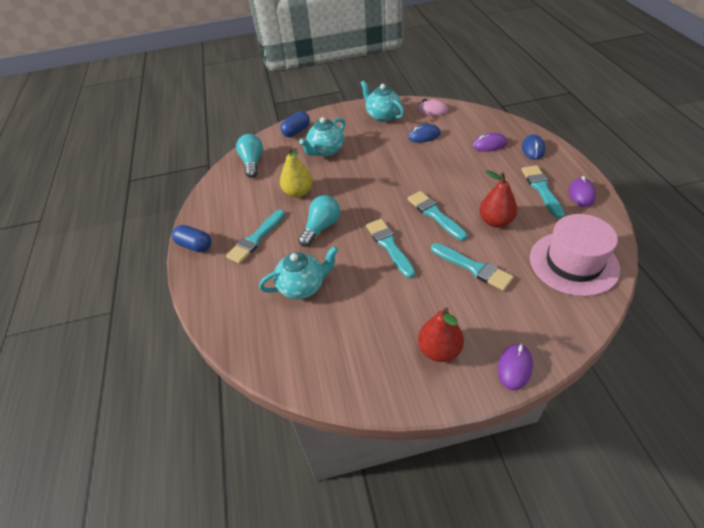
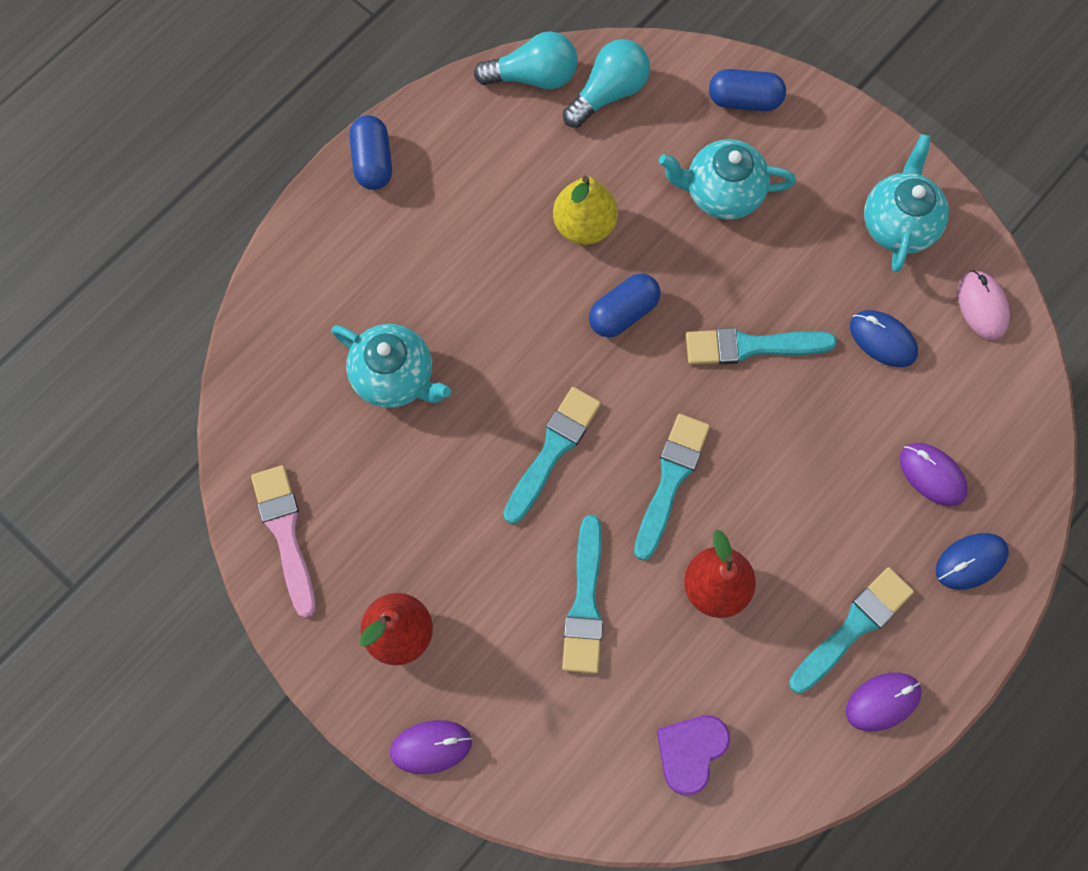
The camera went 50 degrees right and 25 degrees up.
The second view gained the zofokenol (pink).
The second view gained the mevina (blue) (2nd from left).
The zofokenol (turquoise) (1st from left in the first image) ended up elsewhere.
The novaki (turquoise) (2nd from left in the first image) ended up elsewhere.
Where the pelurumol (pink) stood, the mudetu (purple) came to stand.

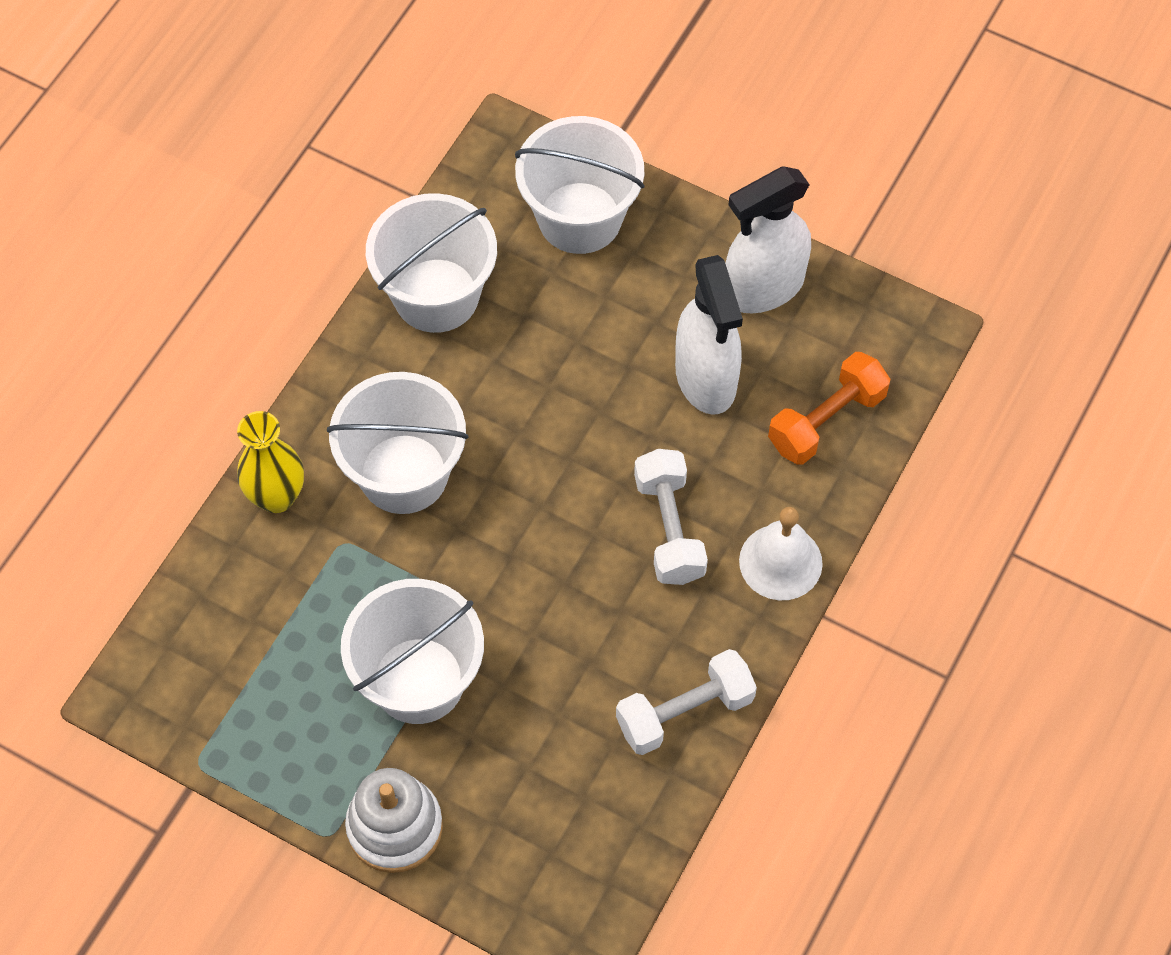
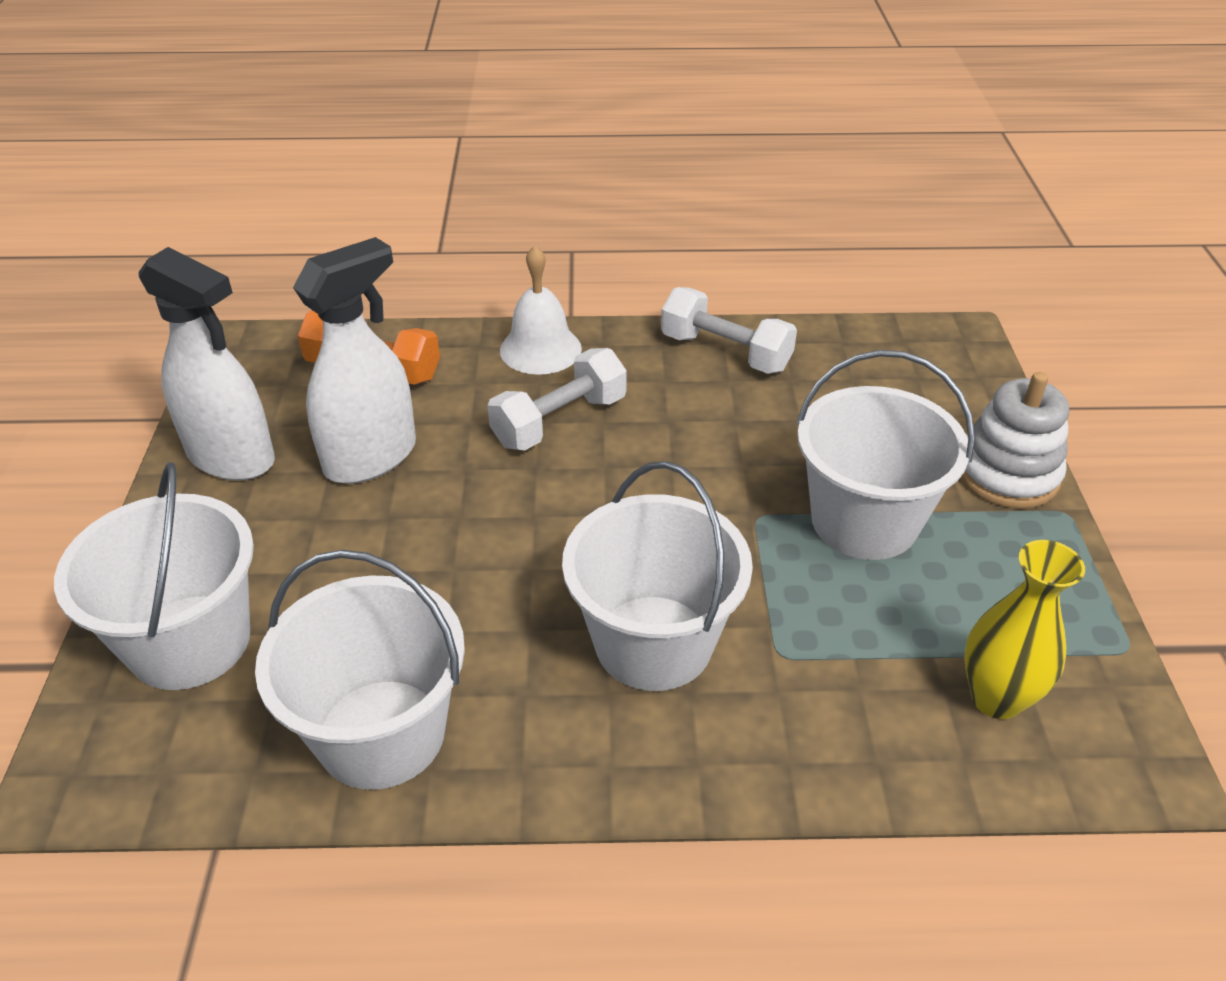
The camera went 120 degrees left and 20 degrees down.
The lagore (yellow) ended up elsewhere.

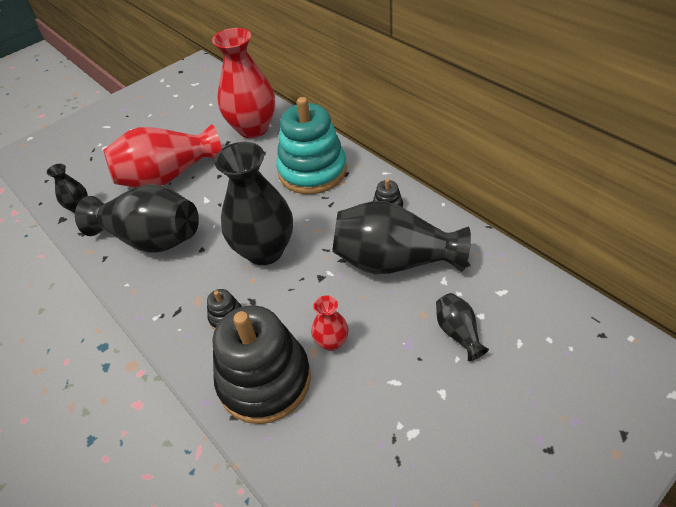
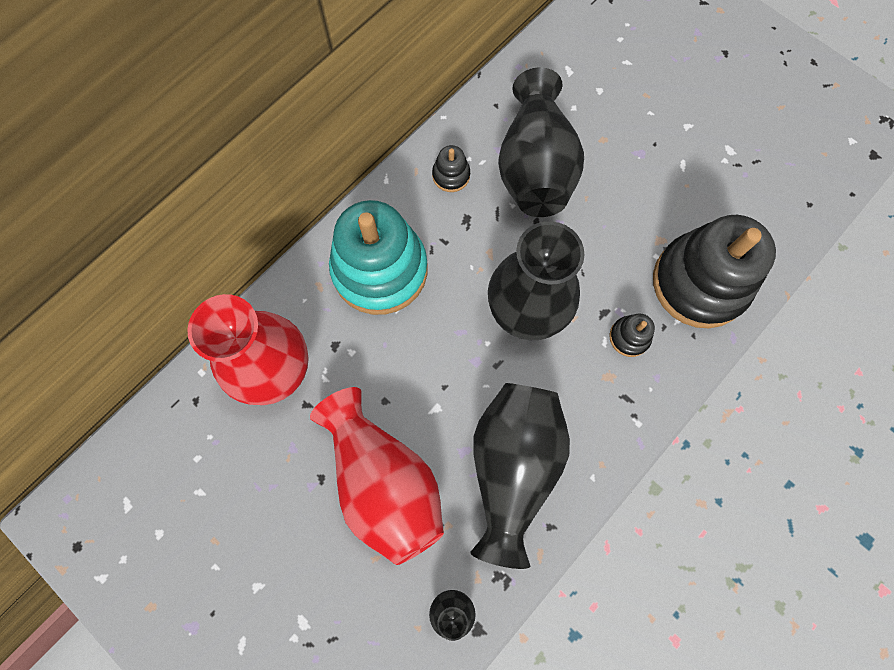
The camera went 100 degrees left and 25 degrees up.
The second view lost the lagore (red) (3rd from left).
The second view lost the lagore (black) (5th from left).

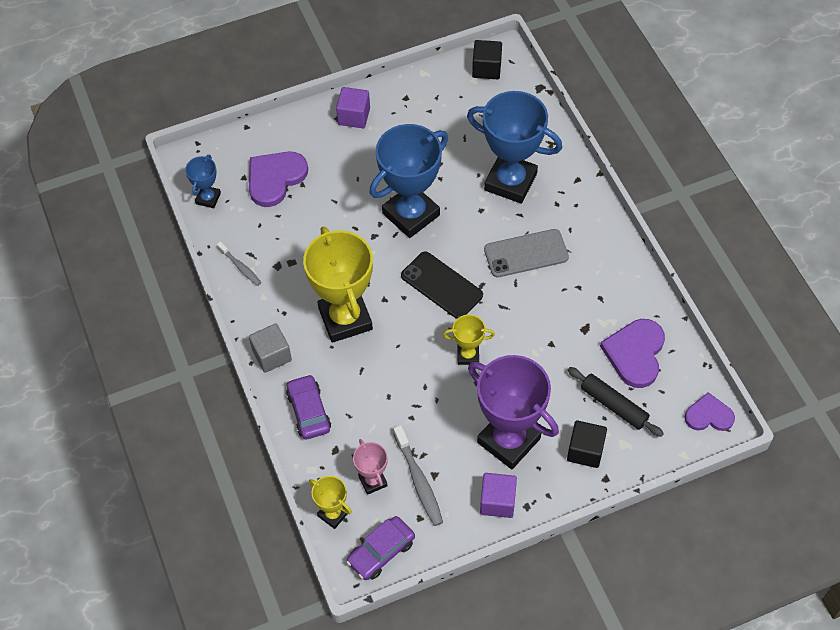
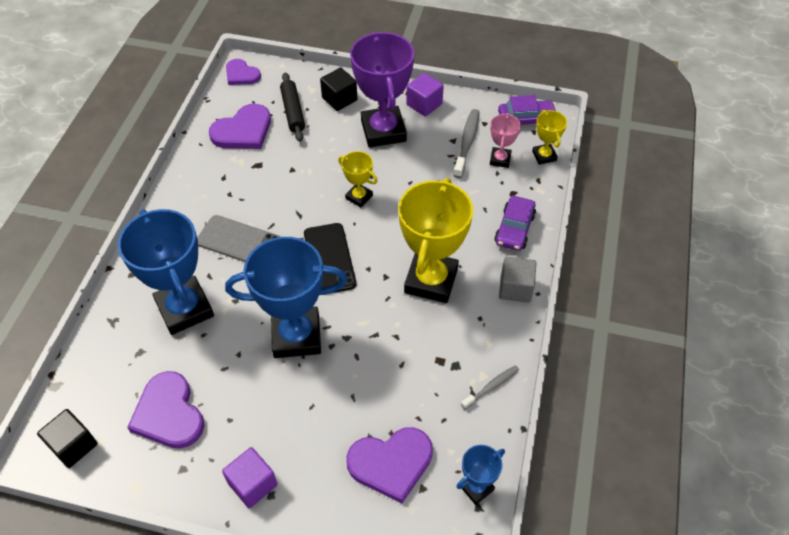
The camera went 145 degrees left and 5 degrees down.
The second view gained the mudetu (purple) (1st from left).
The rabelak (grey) (1st from left in the first image) ended up facing another way, 60 degrees clockwise from before.

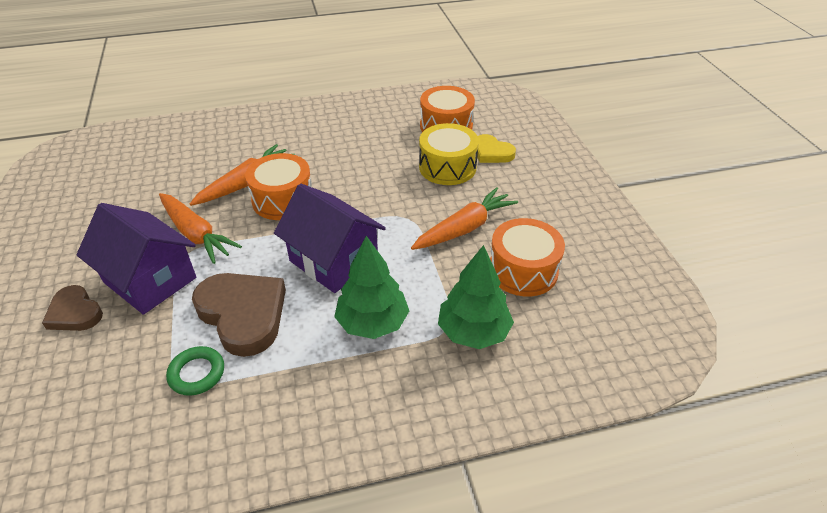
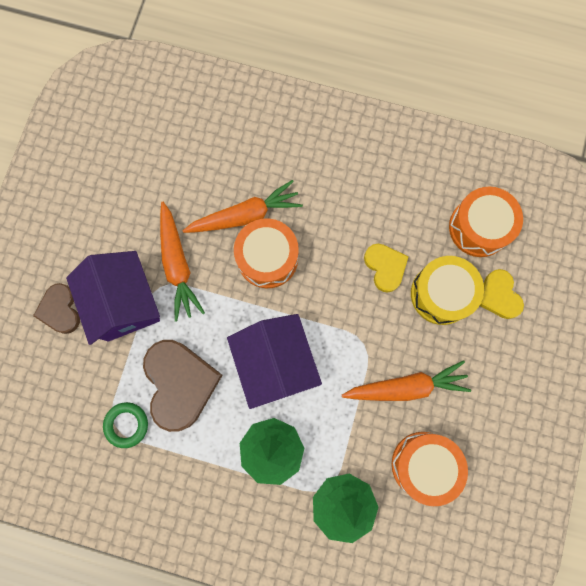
The camera went 30 degrees right and 35 degrees up.
The second view gained the mudetu (yellow) (1st from left).

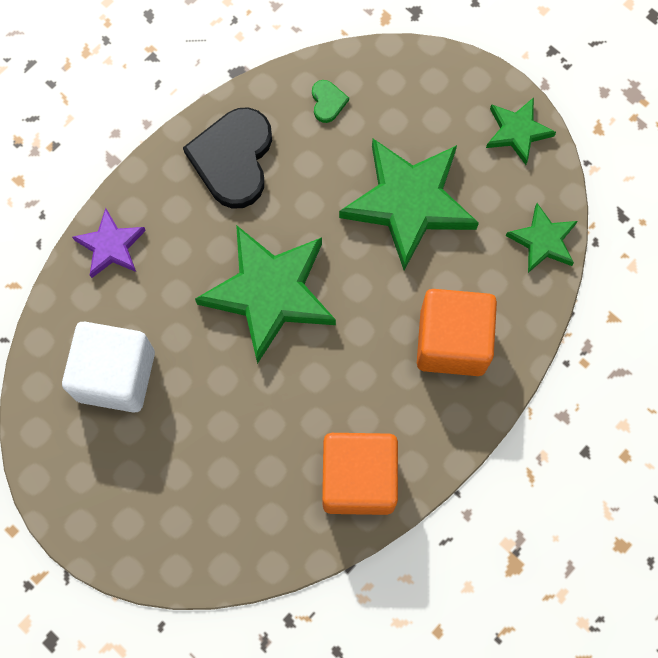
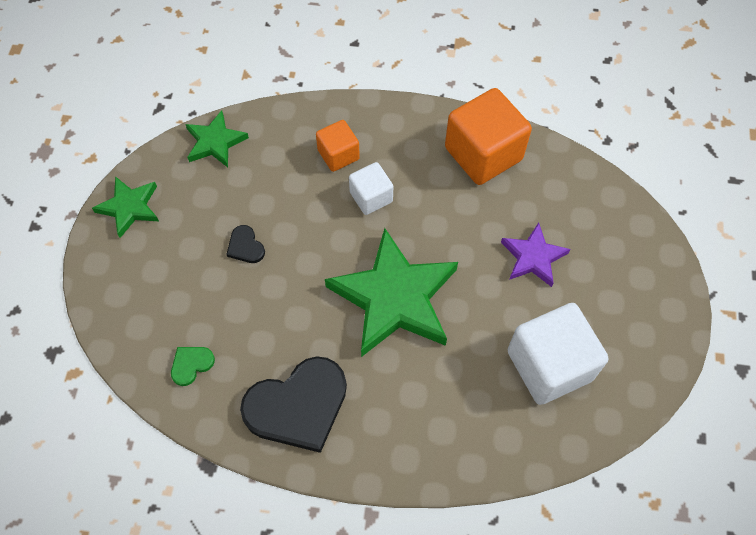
The camera went 125 degrees left and 10 degrees down.
The second view gained the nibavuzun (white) (1st from left).
The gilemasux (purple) ended up elsewhere.
Where the gilemasux (green) (2nd from left) stood, the mudetu (black) (1st from left) came to stand.
The size of the nibavuzun (orange) (2nd from left in the first image) changed by a factor of 0.55.

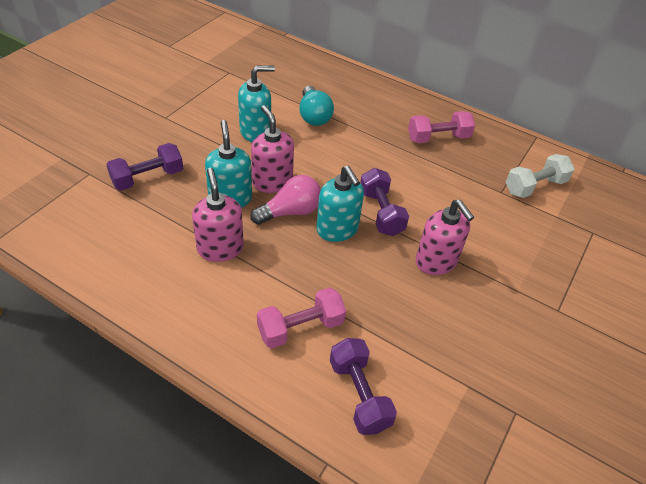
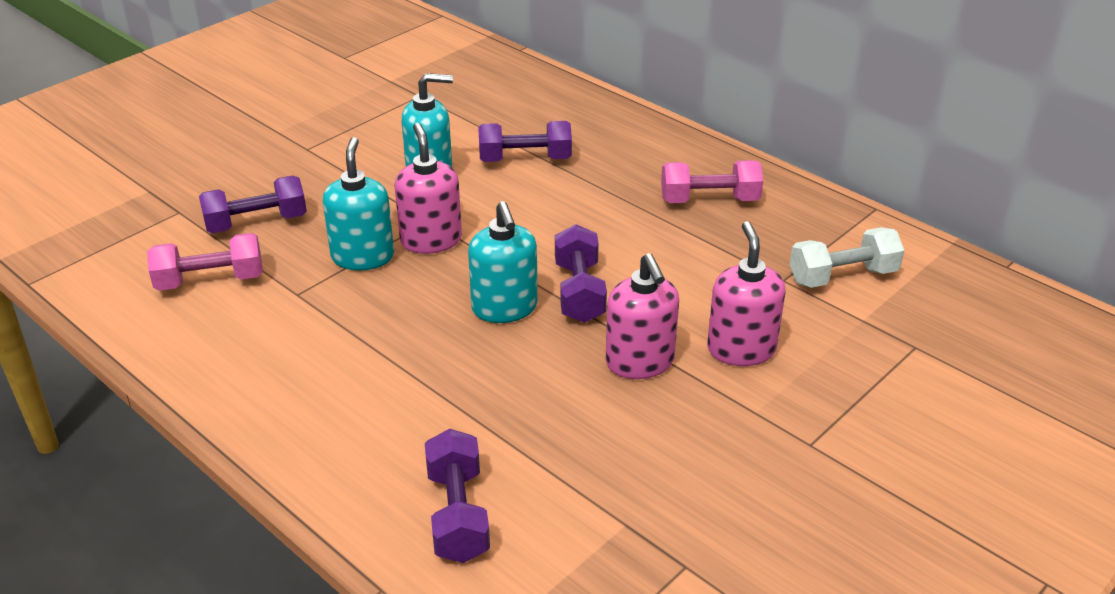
The camera went 15 degrees right and 10 degrees down.
The second view lost the novaki (pink).
The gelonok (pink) (1st from left in the first image) ended up elsewhere.
The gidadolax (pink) (1st from left) ended up elsewhere.
Where the novaki (turquoise) stood, the gidadolax (purple) (3rd from left) came to stand.

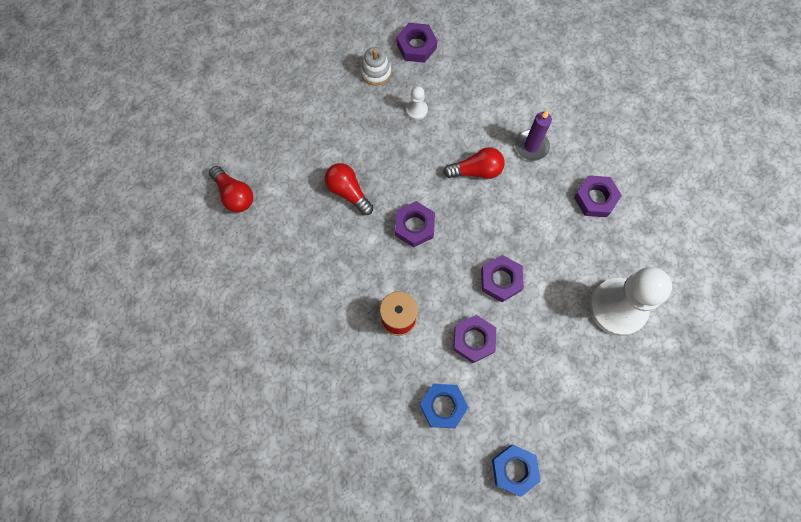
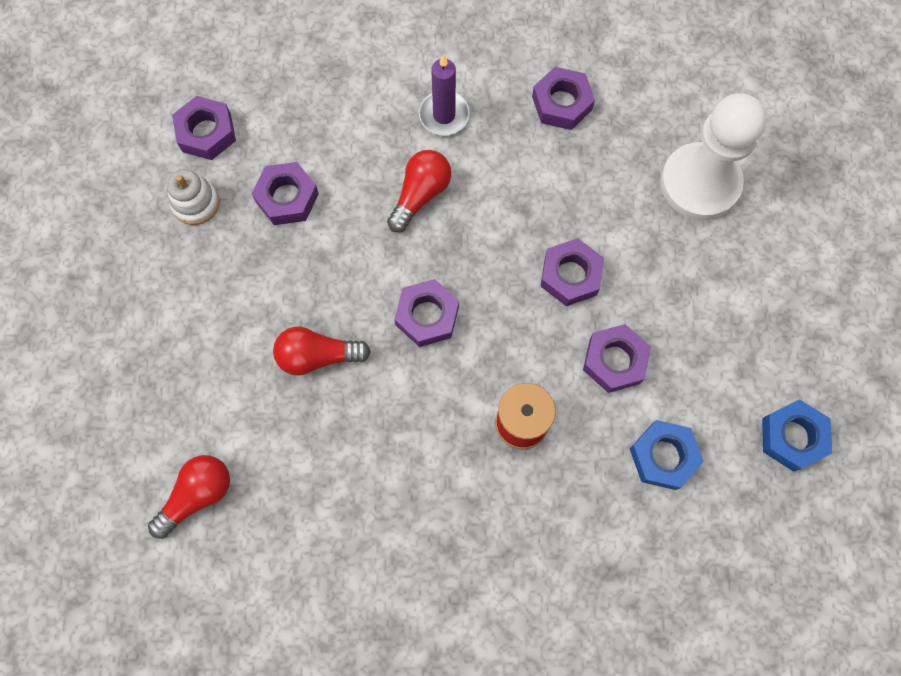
The camera went 50 degrees left and 0 degrees up.
Where the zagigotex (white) (1st from left) stood, the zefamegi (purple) (2nd from left) came to stand.
The novaki (red) (1st from left) ended up facing another way, 45 degrees counterclockwise from before.

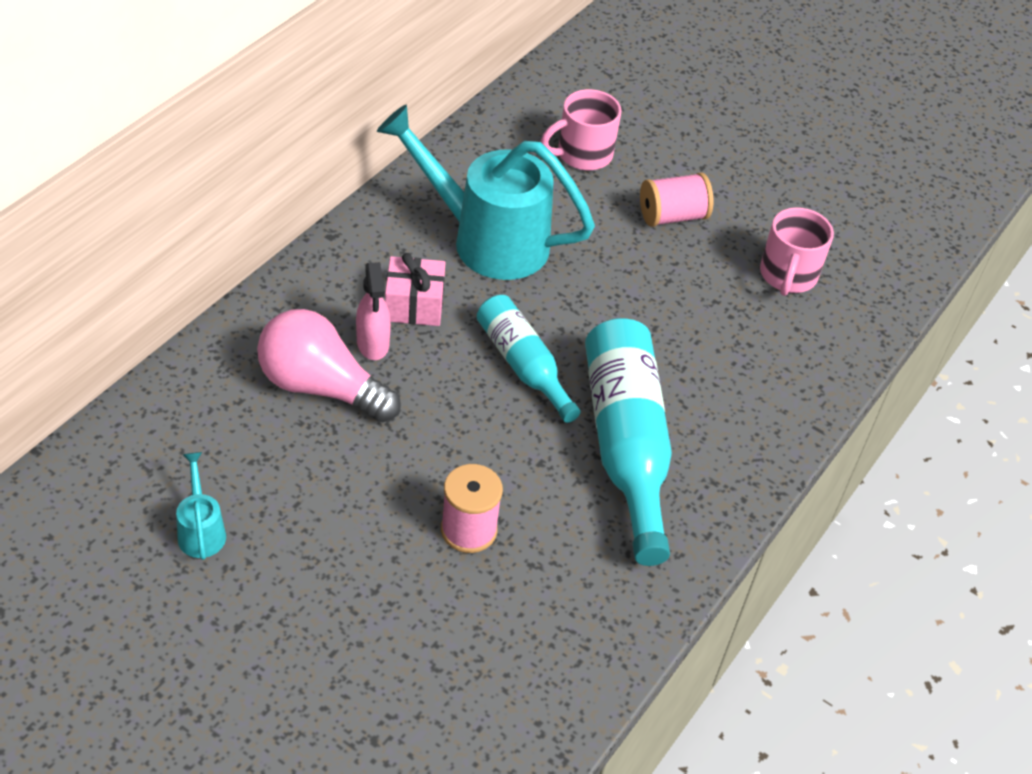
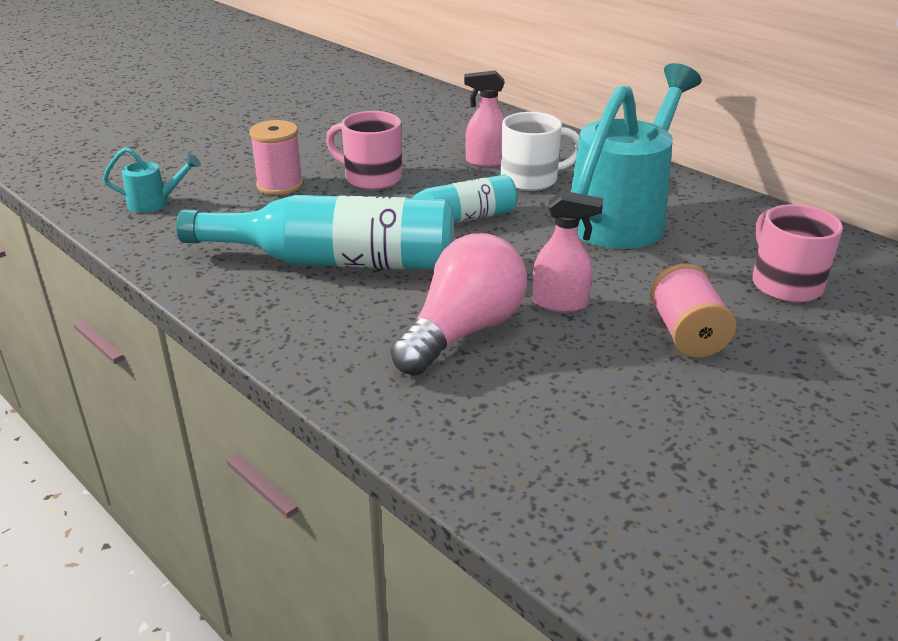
The camera went 105 degrees right and 15 degrees down.
The second view gained the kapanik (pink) (2nd from left).
The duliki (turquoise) (1st from left) ended up elsewhere.
The novaki (pink) ended up elsewhere.
The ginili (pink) (2nd from left in the first image) ended up elsewhere.
Where the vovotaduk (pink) stood, the ginili (white) came to stand.

